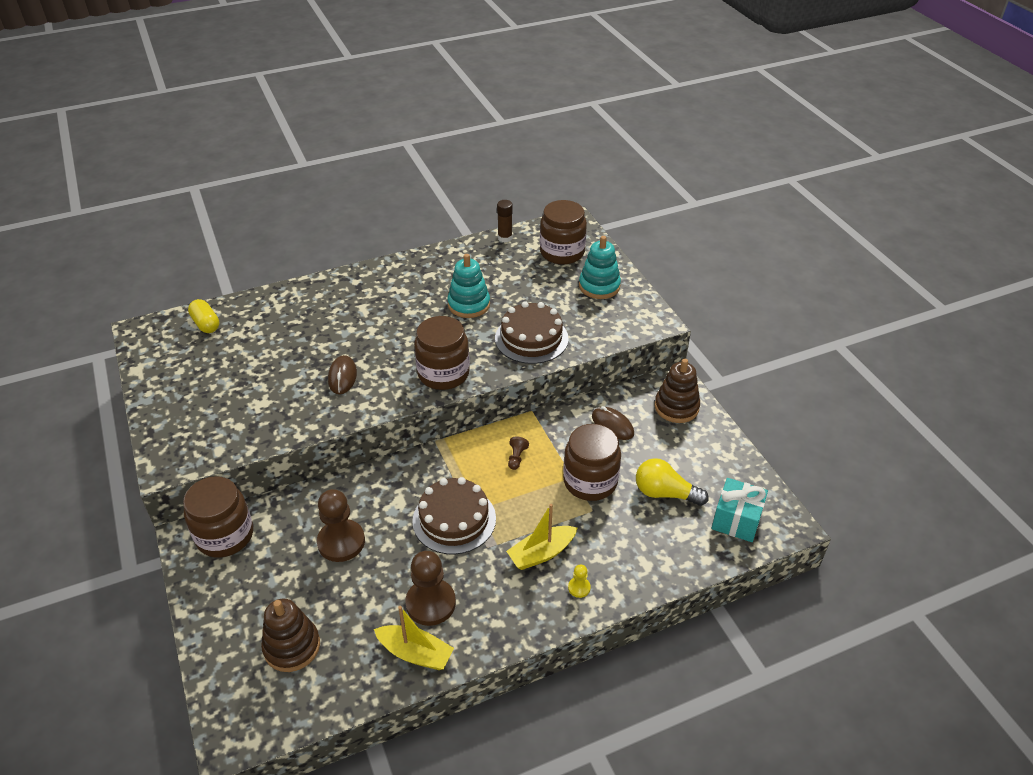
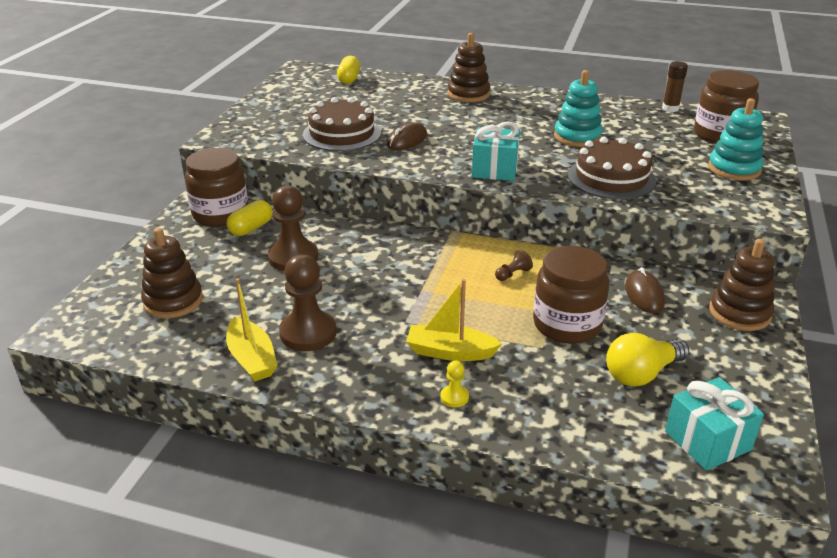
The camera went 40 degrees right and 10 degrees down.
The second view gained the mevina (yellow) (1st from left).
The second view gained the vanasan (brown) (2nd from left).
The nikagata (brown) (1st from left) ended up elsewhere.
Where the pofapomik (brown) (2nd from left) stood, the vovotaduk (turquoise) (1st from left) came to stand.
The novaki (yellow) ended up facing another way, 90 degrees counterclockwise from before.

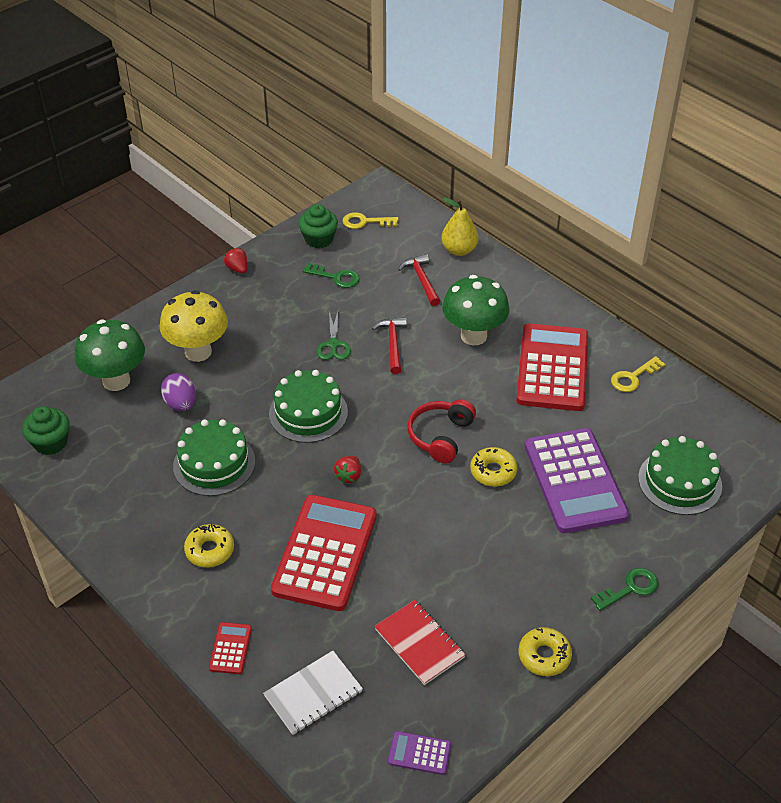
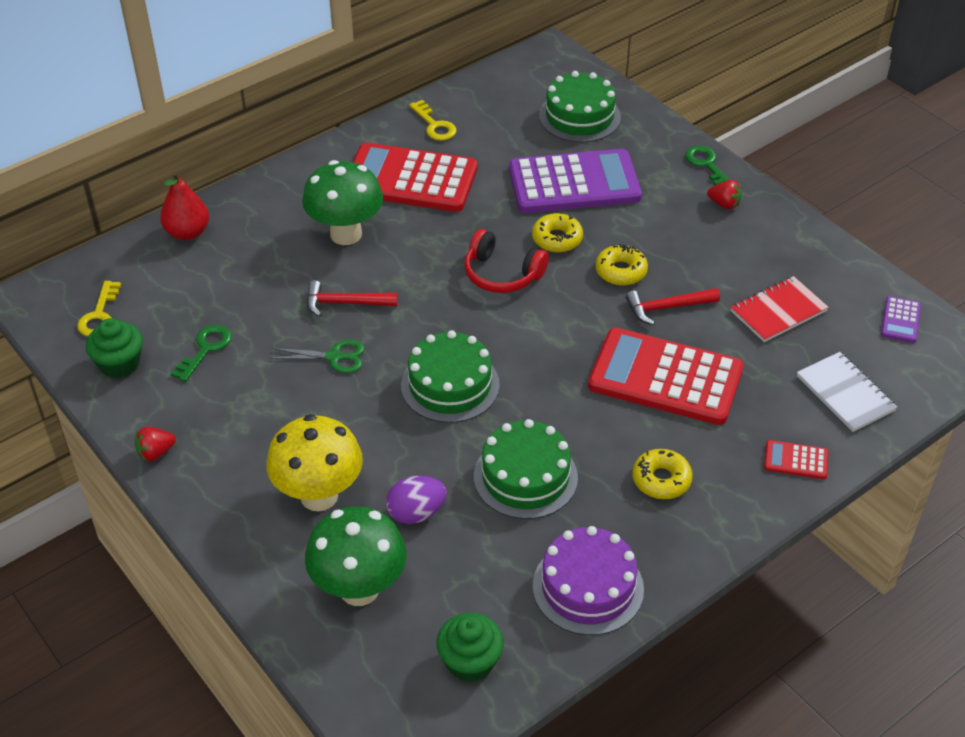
The camera went 85 degrees left and 0 degrees up.
The second view gained the nikagata (purple).
The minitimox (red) (2nd from left) ended up elsewhere.
The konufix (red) (2nd from left) ended up elsewhere.
The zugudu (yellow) (3rd from left in the first image) ended up elsewhere.
What was the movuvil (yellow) turned into the movuvil (red).

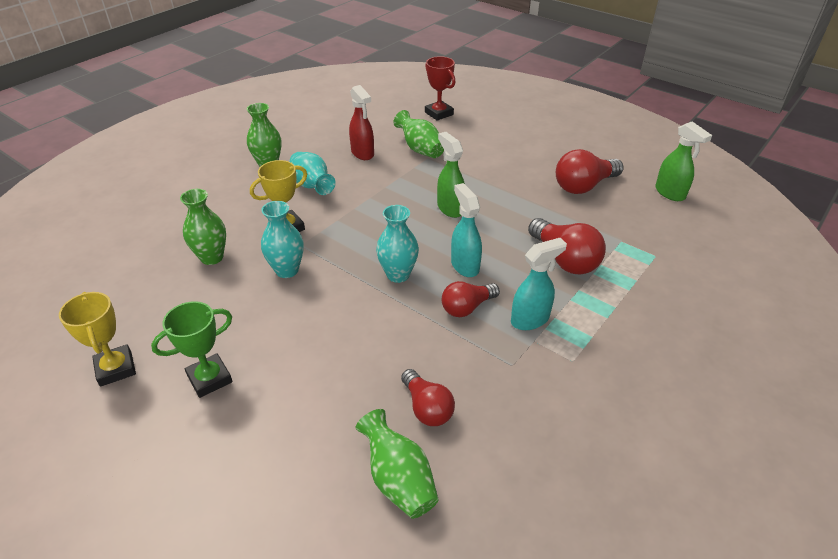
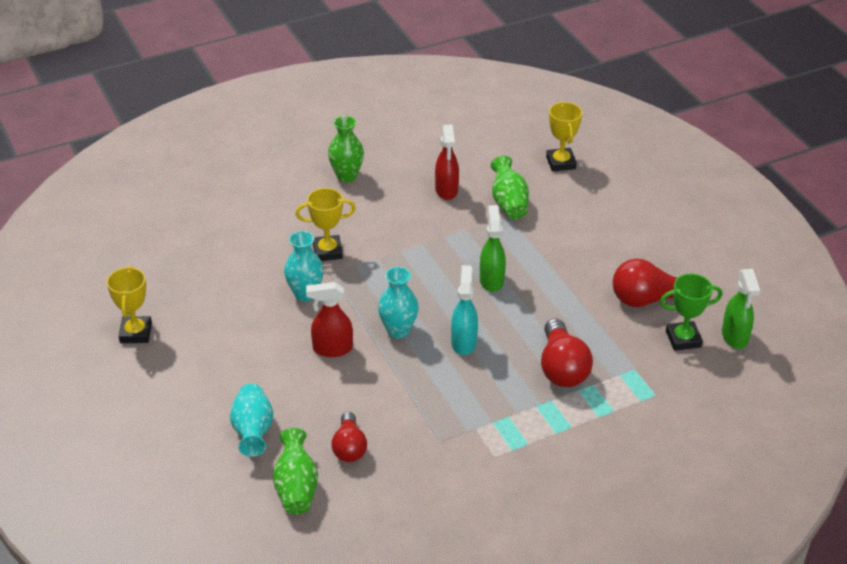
The camera went 25 degrees right and 0 degrees up.
The second view lost the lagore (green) (1st from left).
The second view lost the novaki (red) (2nd from left).
The second view lost the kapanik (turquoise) (2nd from left).
The second view gained the kapanik (red) (1st from left).
The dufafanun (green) ended up elsewhere.
The lagore (turquoise) (2nd from left in the first image) ended up elsewhere.
What was the dufafanun (red) turned into the dufafanun (yellow) (3rd from left).

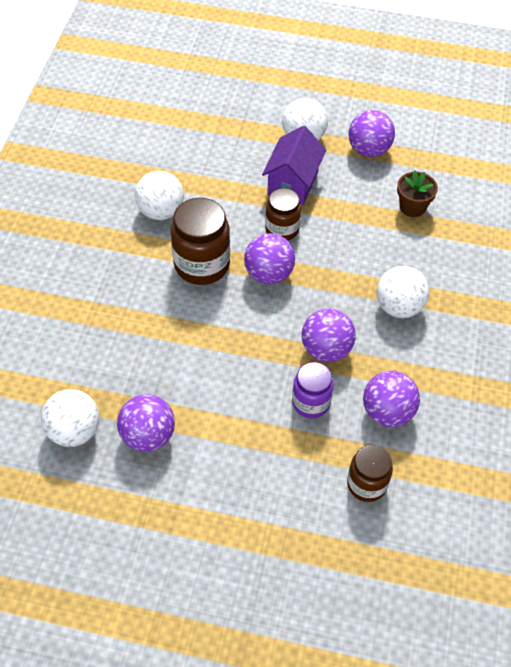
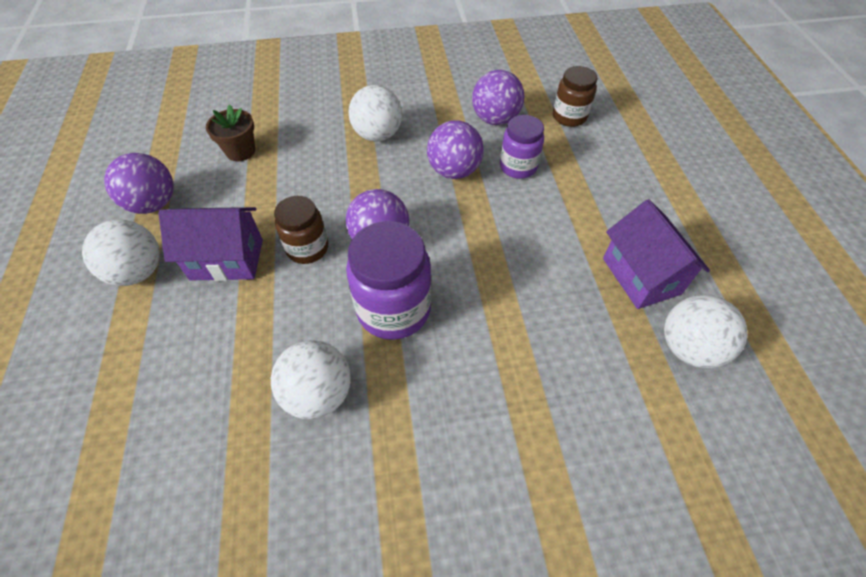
The camera went 110 degrees left and 0 degrees up.
Where the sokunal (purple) (1st from left) stood, the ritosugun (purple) (2nd from left) came to stand.
What was the pofapomik (brown) (1st from left) turned into the pofapomik (purple) (1st from left).

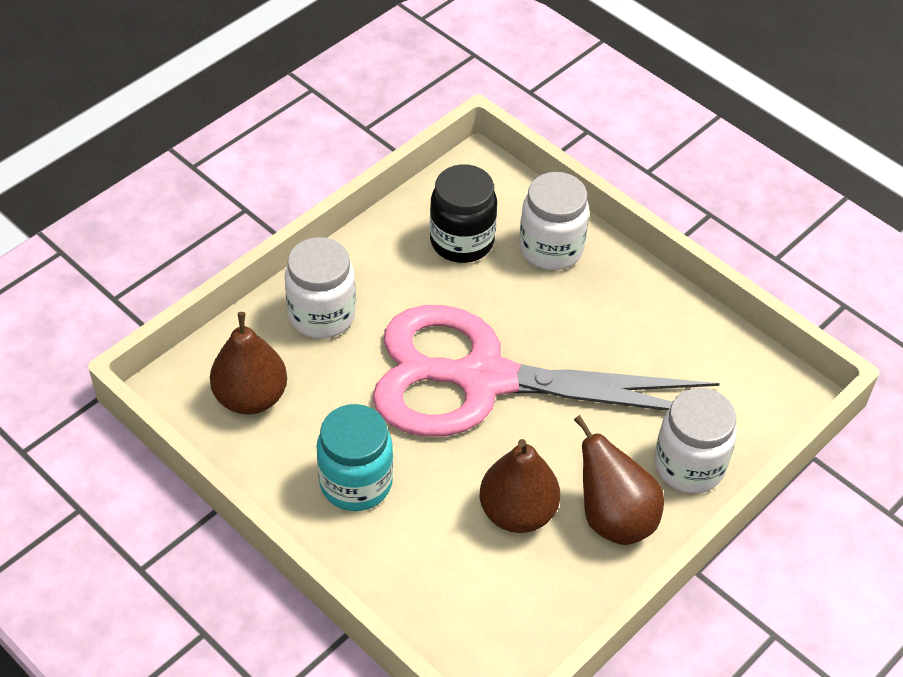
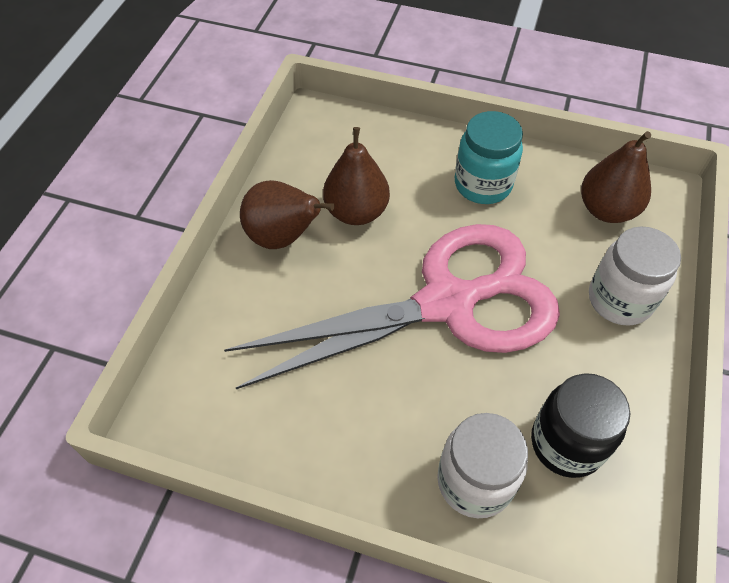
The camera went 155 degrees right and 5 degrees up.
The second view lost the pofapomik (white) (3rd from left).

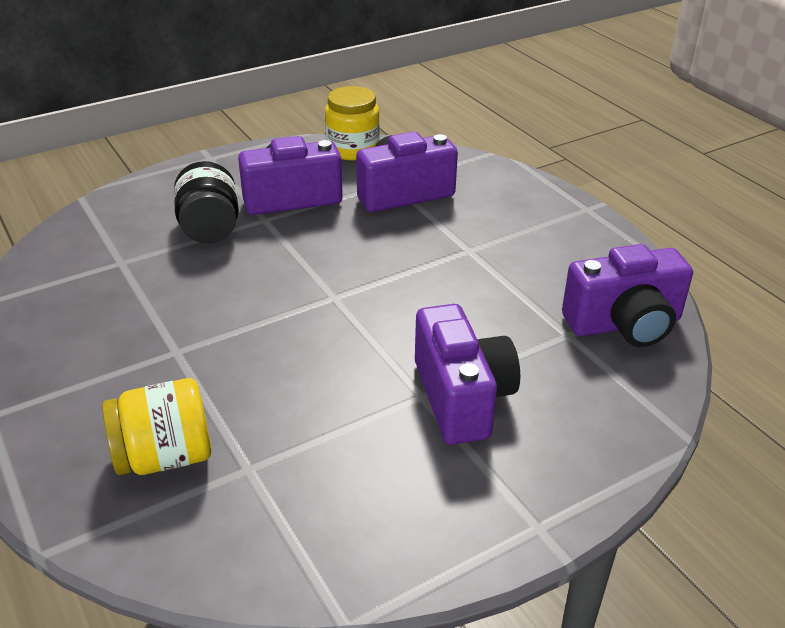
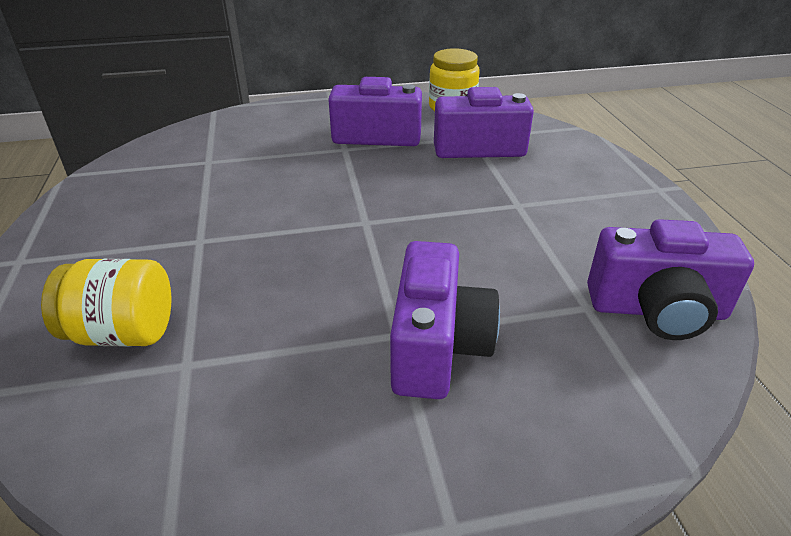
The camera went 20 degrees right and 0 degrees up.
The second view lost the pofapomik (black).

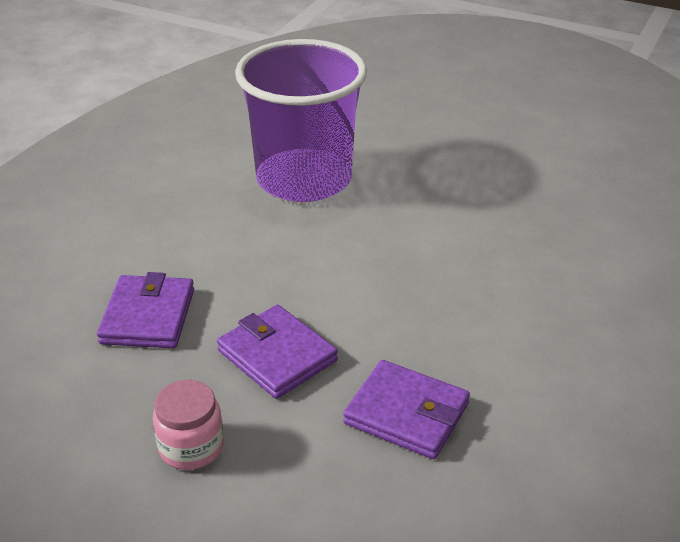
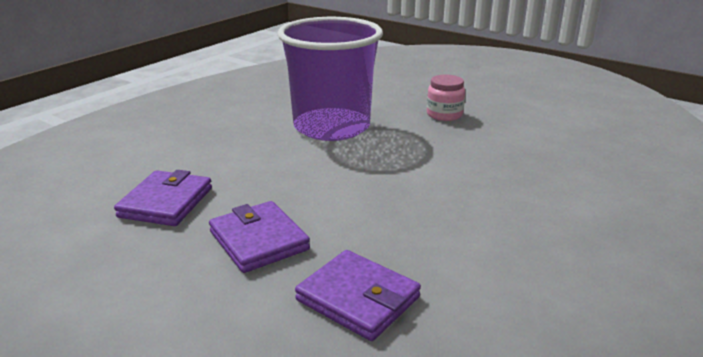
The camera went 10 degrees right and 10 degrees down.
The pofapomik (pink) ended up elsewhere.

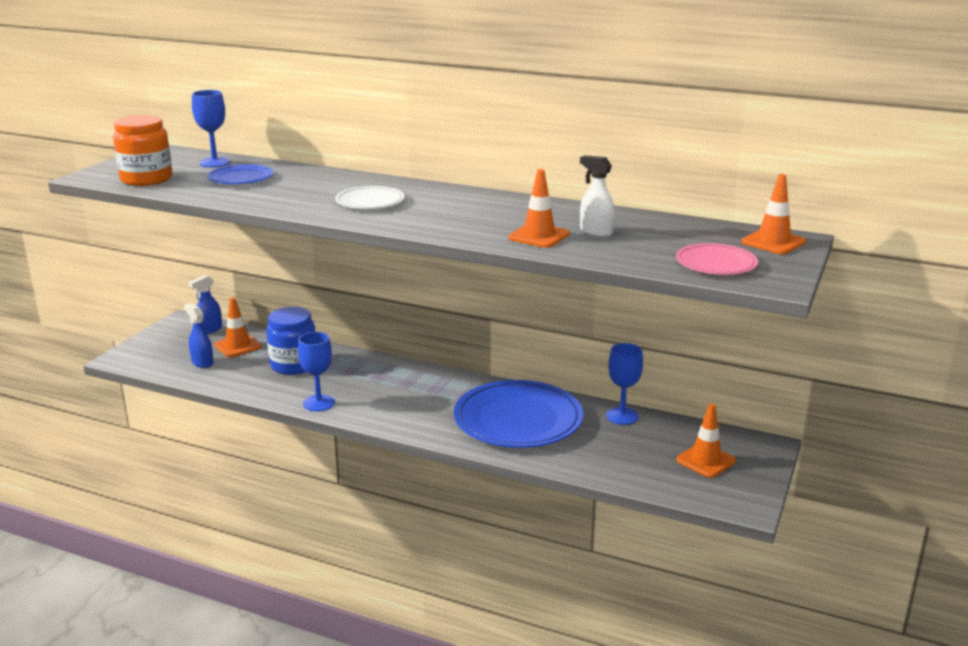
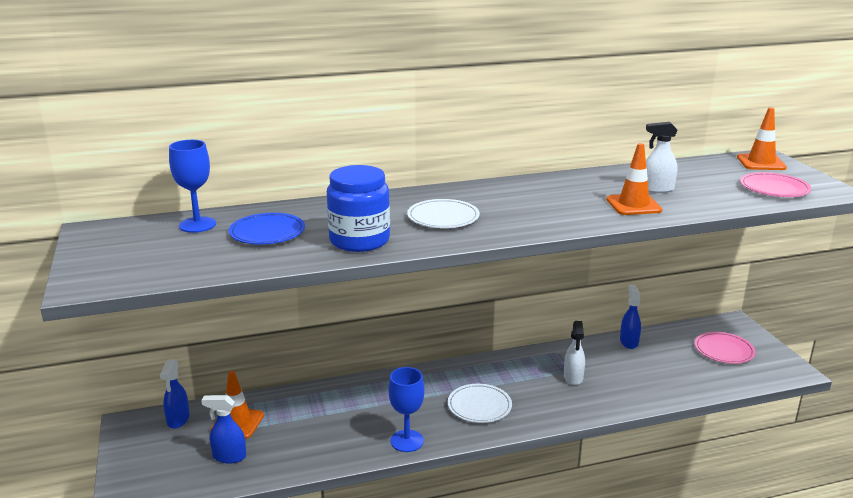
The camera went 40 degrees left and 0 degrees up.
The second view lost the pofapomik (orange).
The second view gained the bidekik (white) (2nd from left).
The pofapomik (blue) ended up elsewhere.
Where the bidekik (blue) (2nd from left) stood, the kapanik (white) (1st from left) came to stand.
Where the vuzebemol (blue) (3rd from left) stood, the kapanik (blue) (3rd from left) came to stand.
Where the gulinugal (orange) (3rd from left) stood, the bidekik (pink) (1st from left) came to stand.

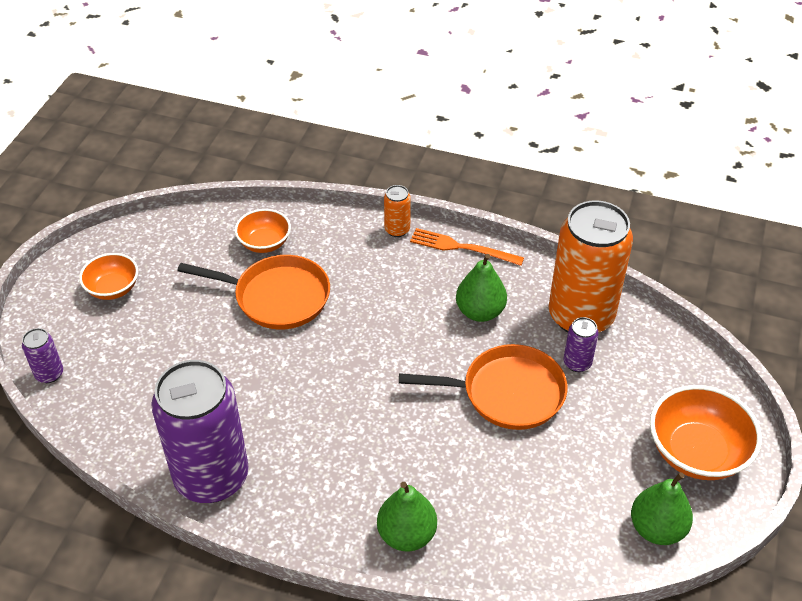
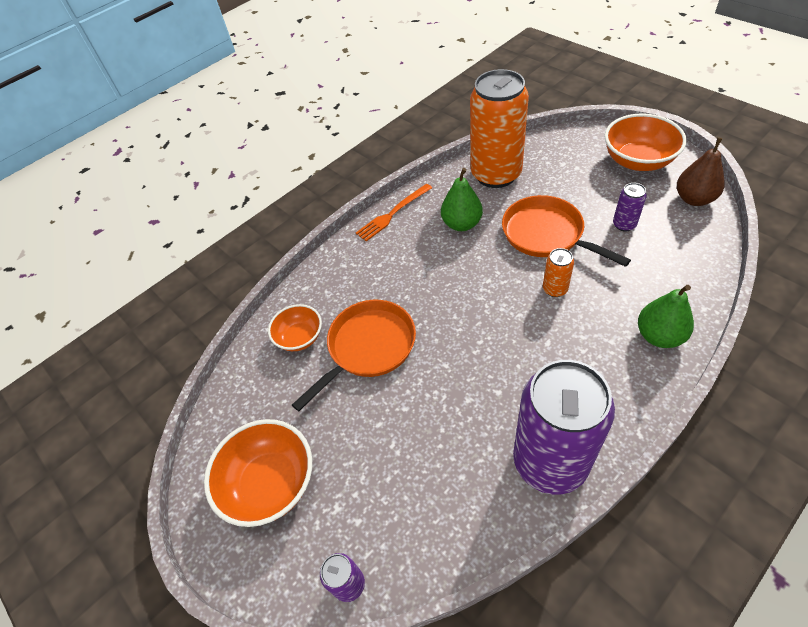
The camera went 55 degrees left and 5 degrees up.
The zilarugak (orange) (1st from left in the first image) ended up elsewhere.
The zilarugak (purple) (3rd from left) ended up elsewhere.
What was the movuvil (green) (3rd from left) turned into the movuvil (brown).
The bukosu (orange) (2nd from left) ended up facing another way, 75 degrees counterclockwise from before.
The size of the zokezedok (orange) (1st from left) changed by a factor of 1.65.

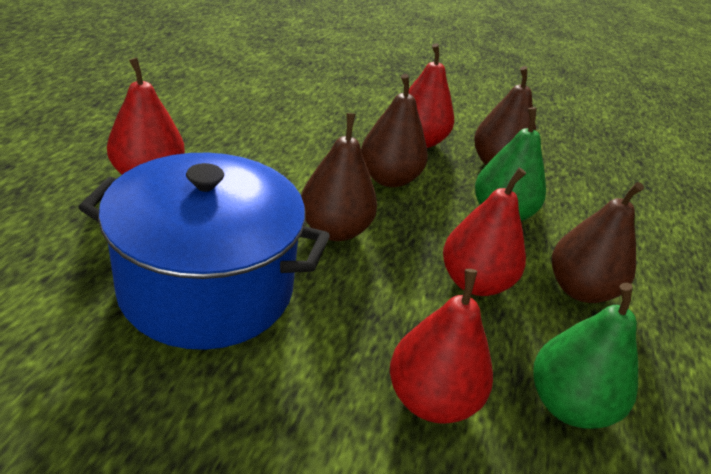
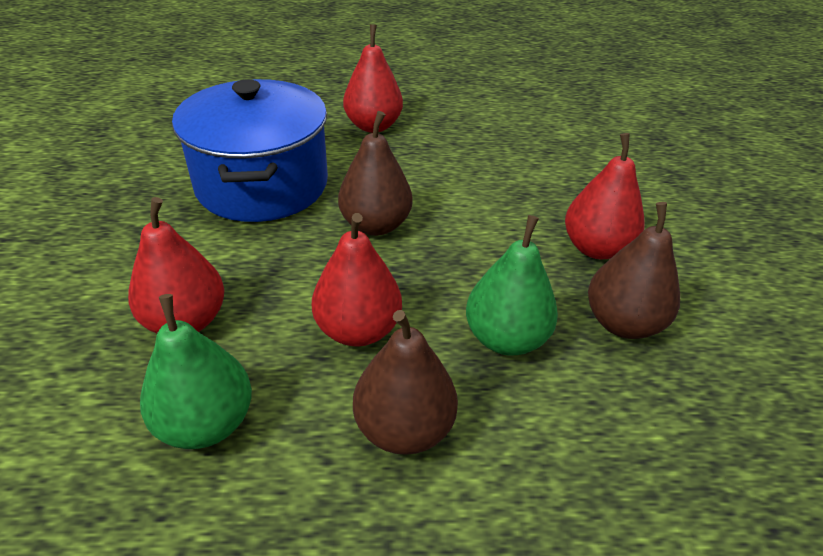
The camera went 75 degrees right and 5 degrees up.
The second view lost the movuvil (brown) (2nd from left).

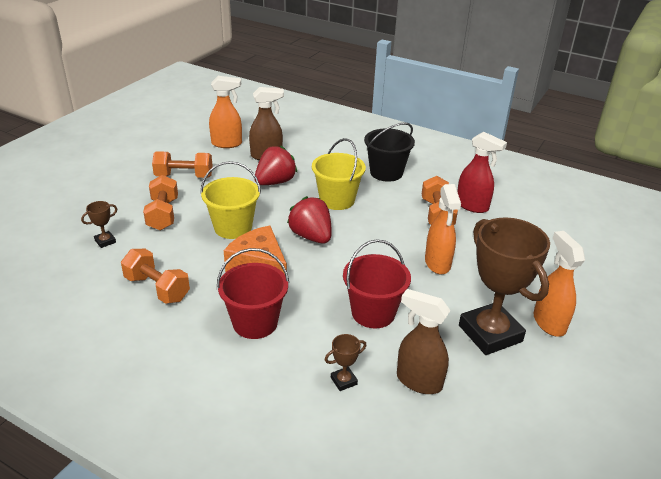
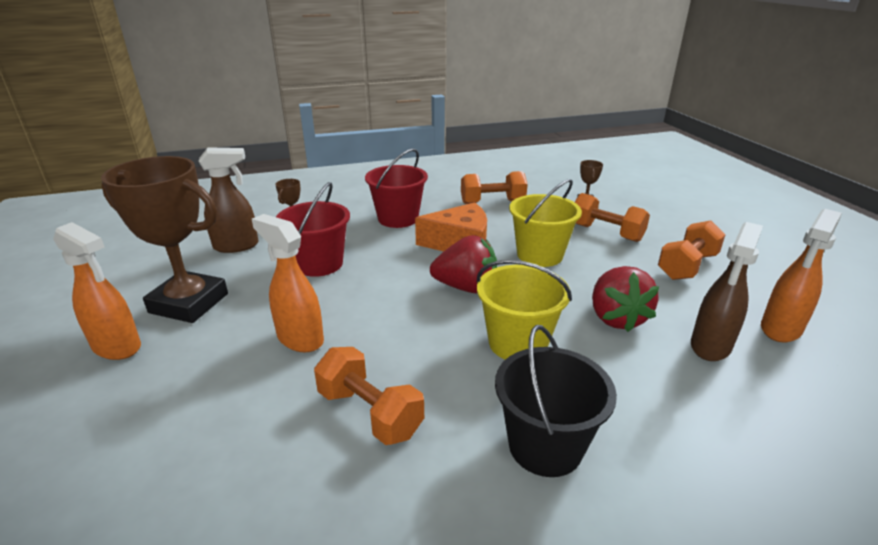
The camera went 135 degrees right and 5 degrees down.
The second view lost the kapanik (red).

